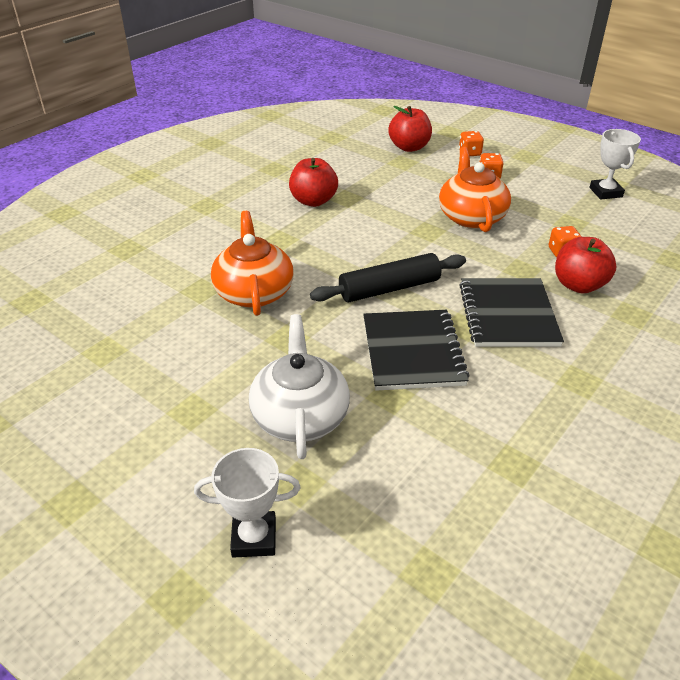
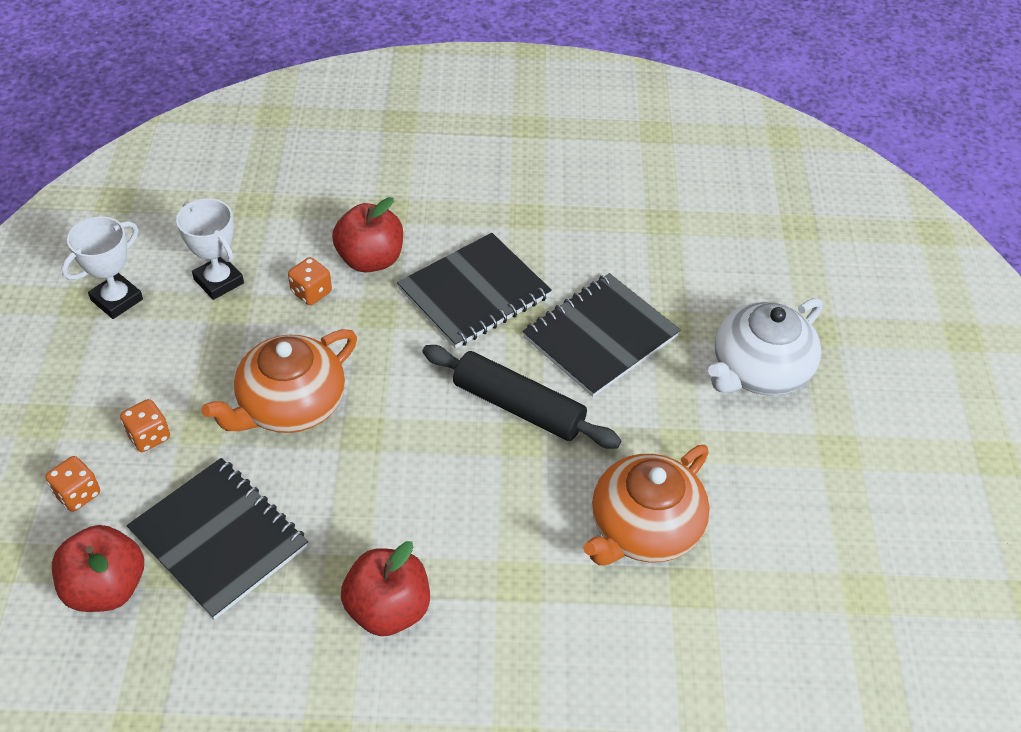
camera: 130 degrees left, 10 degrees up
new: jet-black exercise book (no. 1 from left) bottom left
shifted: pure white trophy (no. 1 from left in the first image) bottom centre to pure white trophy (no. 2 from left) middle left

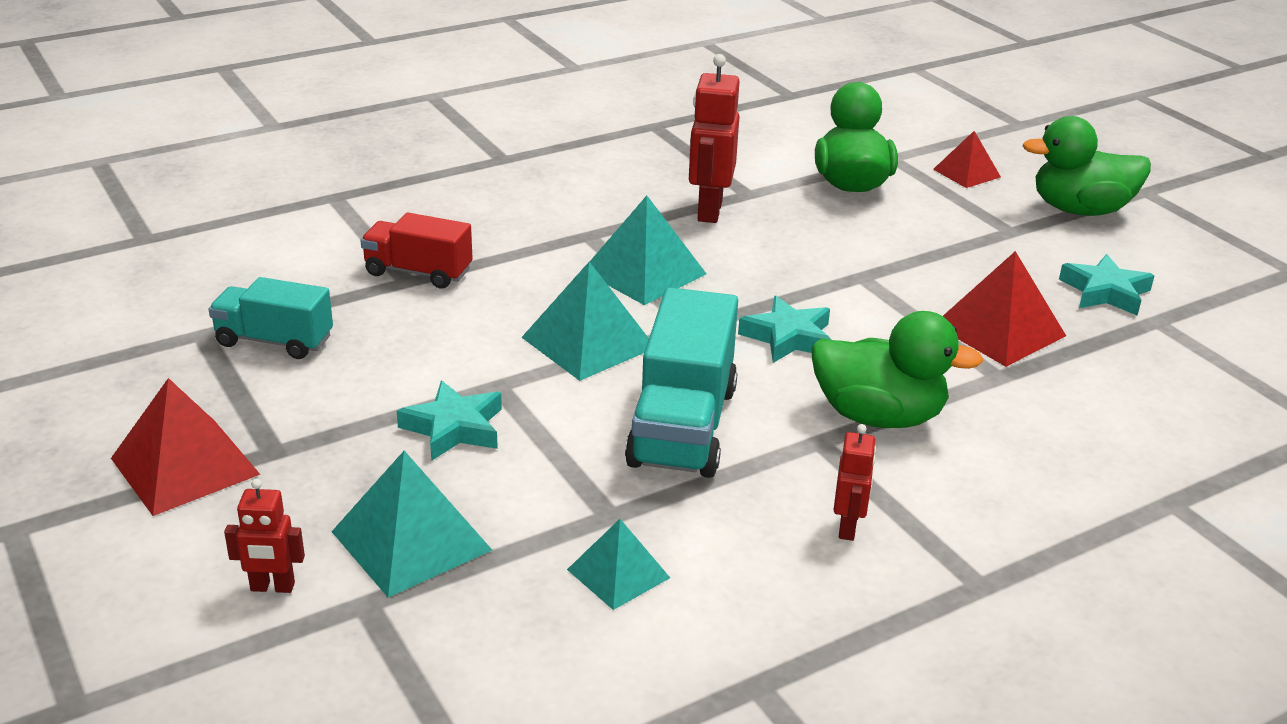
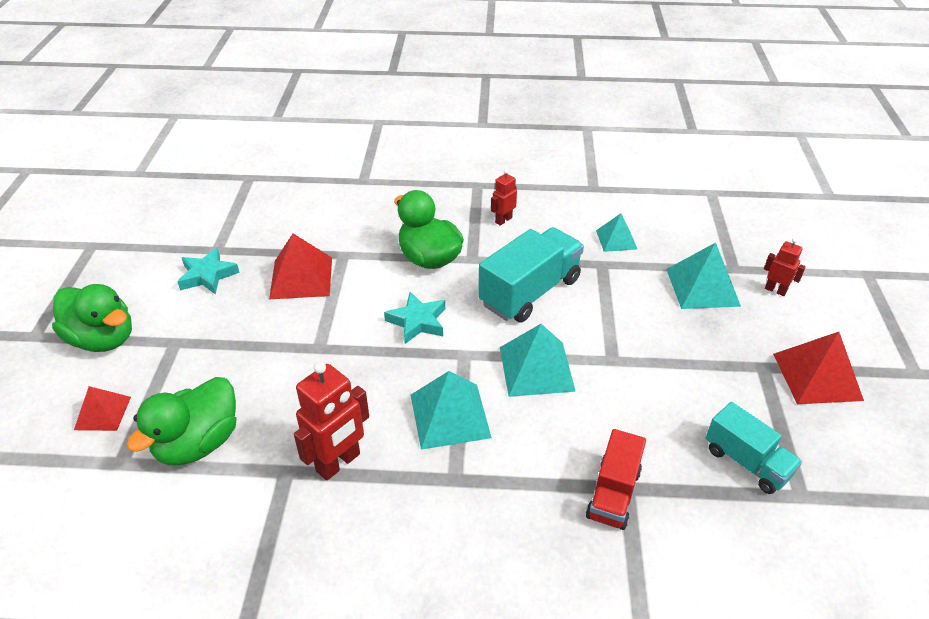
camera: 145 degrees left, 10 degrees up
gone: teal star shape (no. 1 from left) centre
rotated: scarlet lorry middle left = bottom centre 60 degrees clockwise

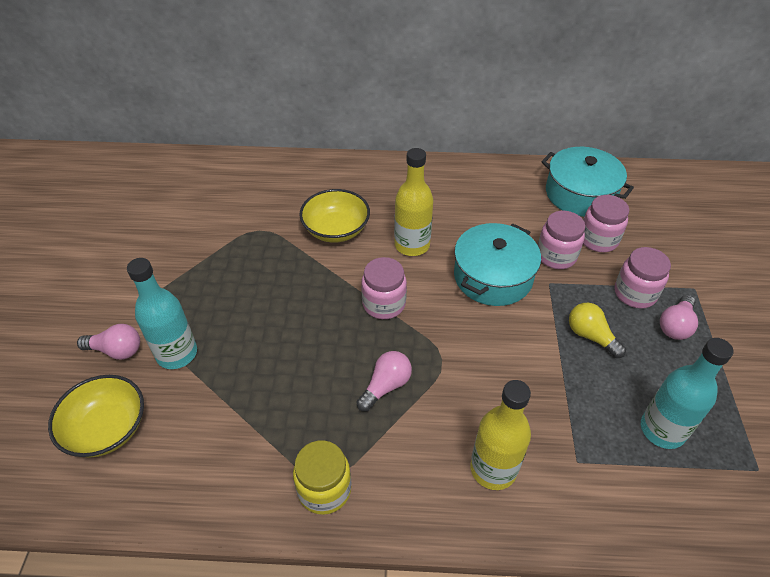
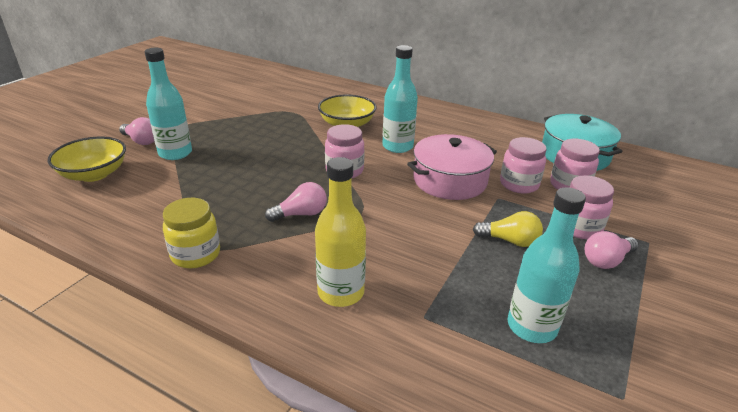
camera: 25 degrees right, 15 degrees down
repainted: bright yellow flask (no. 1 from left) centre to teal flask (no. 2 from left) top centre; teal stockpot (no. 1 from left) centre to pink stockpot centre
rotated: bright yellow lightbulb middle right = middle right 120 degrees clockwise

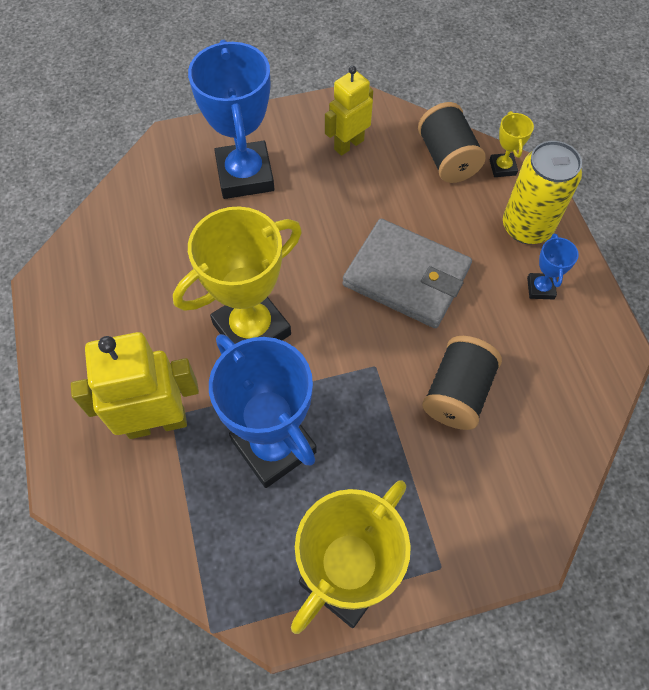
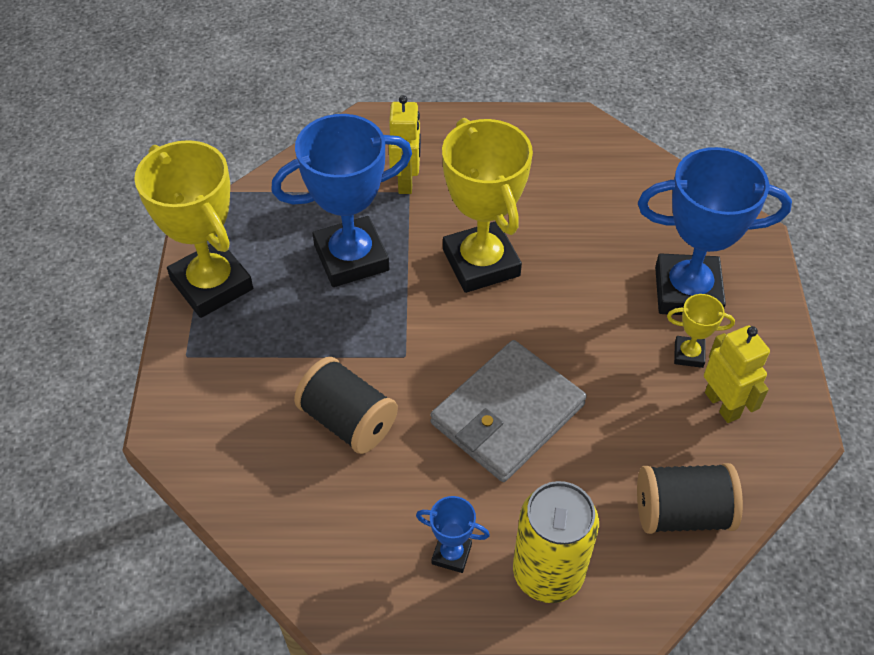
camera: 105 degrees right, 10 degrees down
shifted: bright yellow trophy (no. 3 from left) top right to middle right
scaled: bright yellow toy robot (no. 1 from left) middle left = top centre x0.65

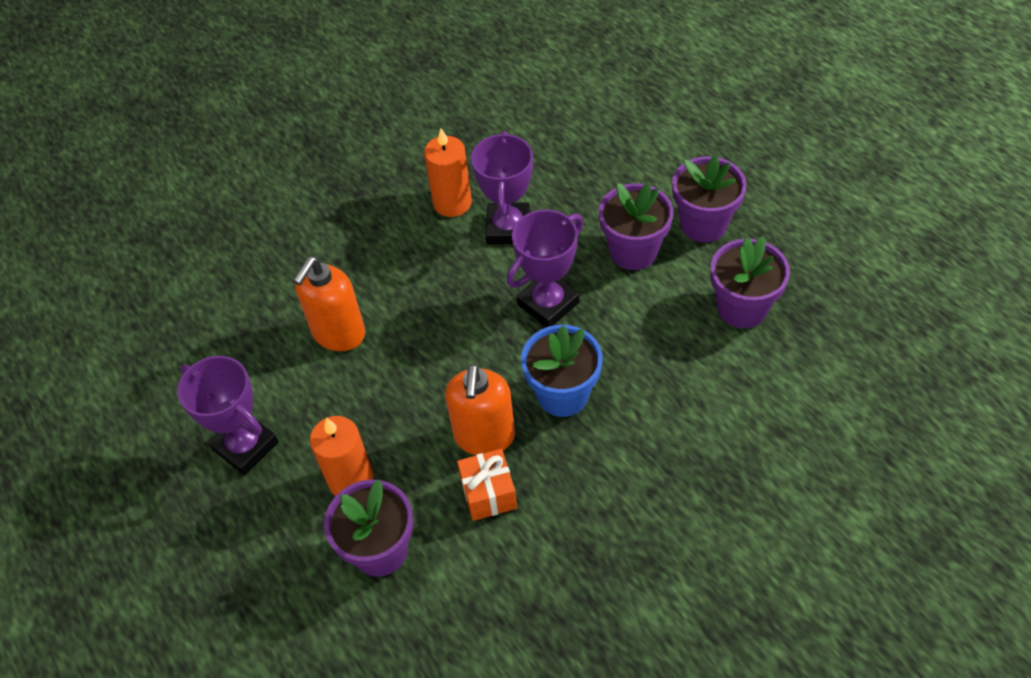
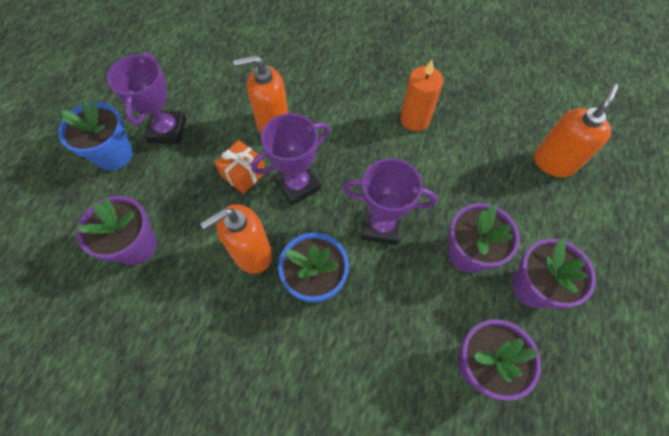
camera: 50 degrees right, 10 degrees up
gone: bright orange candle (no. 1 from left) bottom left
new: blue flower pot (no. 1 from left) top left; bright orange soap dispenser (no. 3 from left) top right
shifted: bright orange present bottom centre to centre; purple trophy (no. 2 from left) top centre to centre

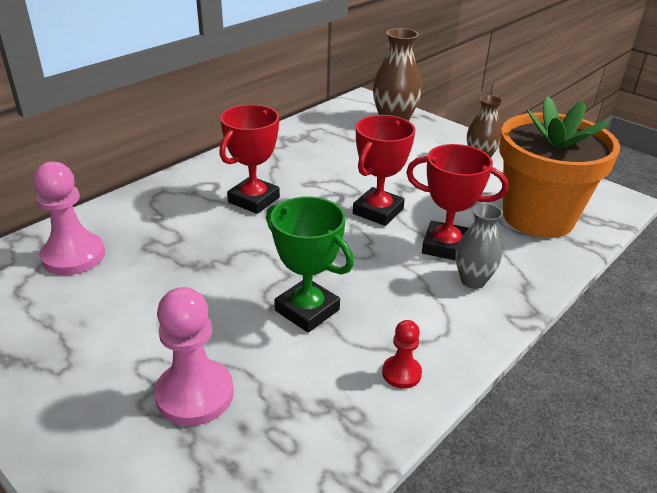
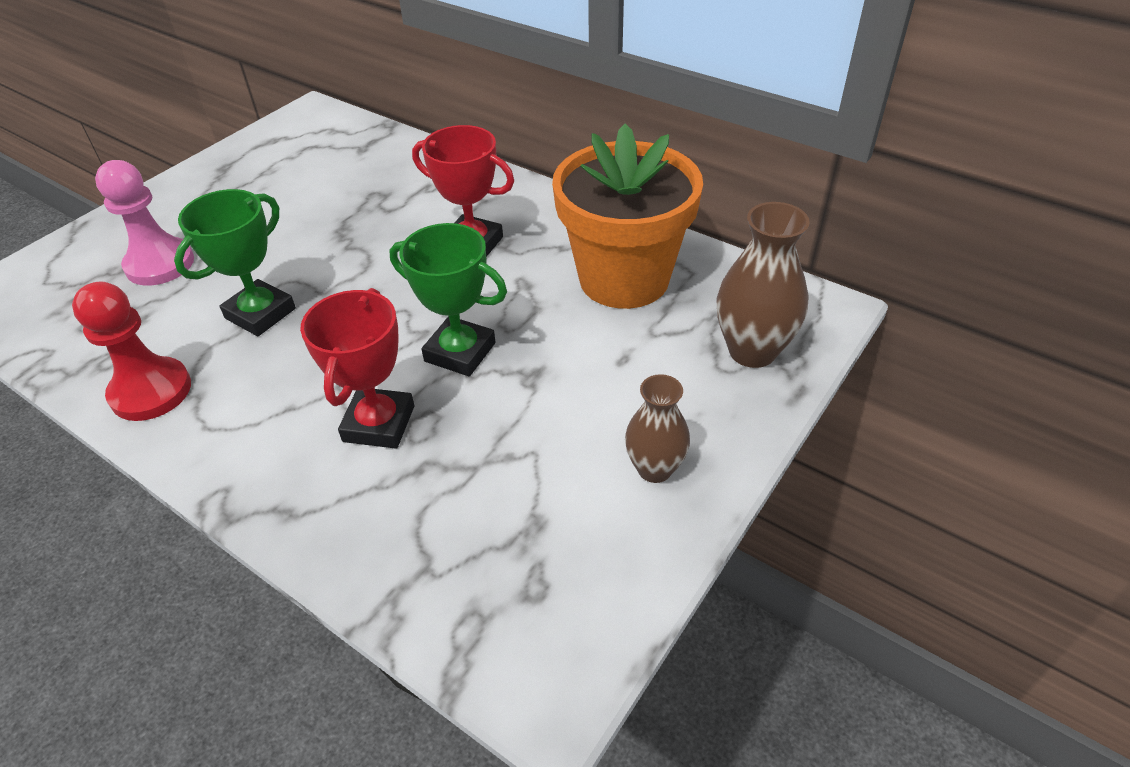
camera: 85 degrees right, 10 degrees up
gone: pink pawn (no. 1 from left) middle left; ash-grey tall vase middle right
shifted: bright orange flower pot middle right to top centre
repainted: scarlet trophy (no. 2 from left) centre to emerald trophy (no. 2 from left) centre
scaled: scarlet pawn bottom centre = middle left x1.86

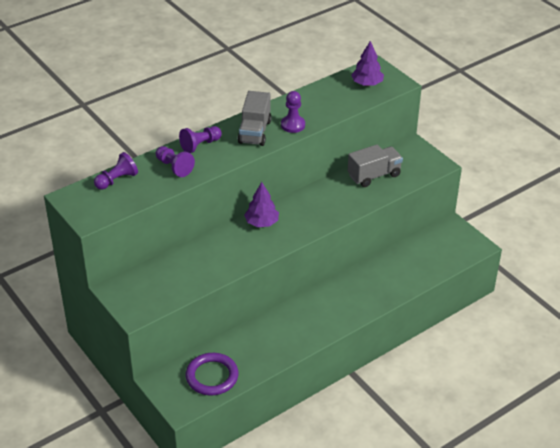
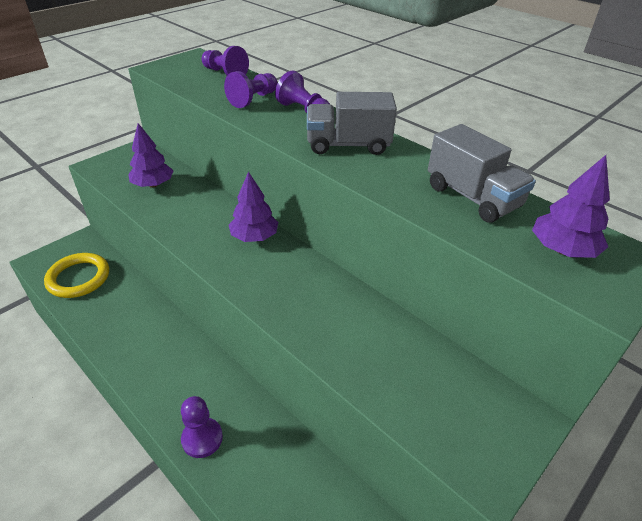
camera: 80 degrees right, 0 degrees up
new: purple fir tree (no. 1 from left) top left
shifted: purple pawn (no. 4 from left in the first image) top centre to purple pawn (no. 1 from left) bottom left; ash-grey lorry (no. 2 from left) middle right to top right
repainted: purple ring bottom centre to bright yellow ring middle left

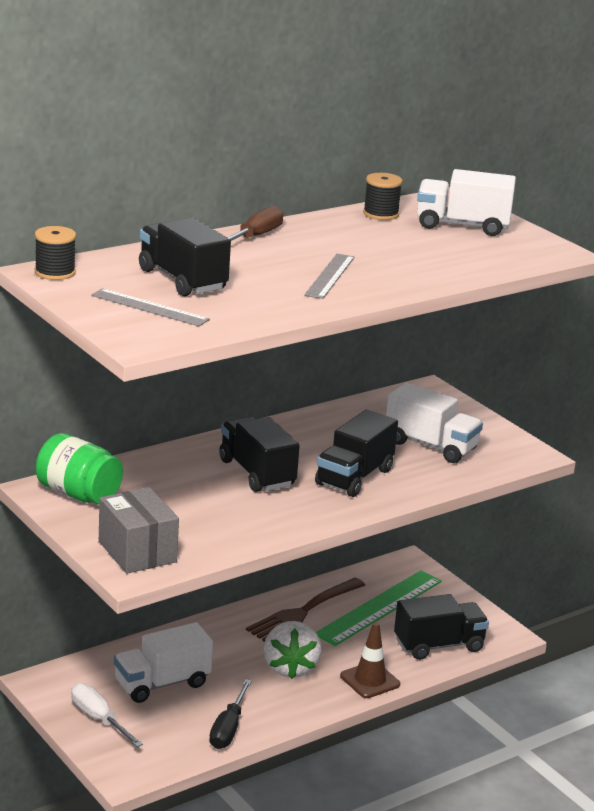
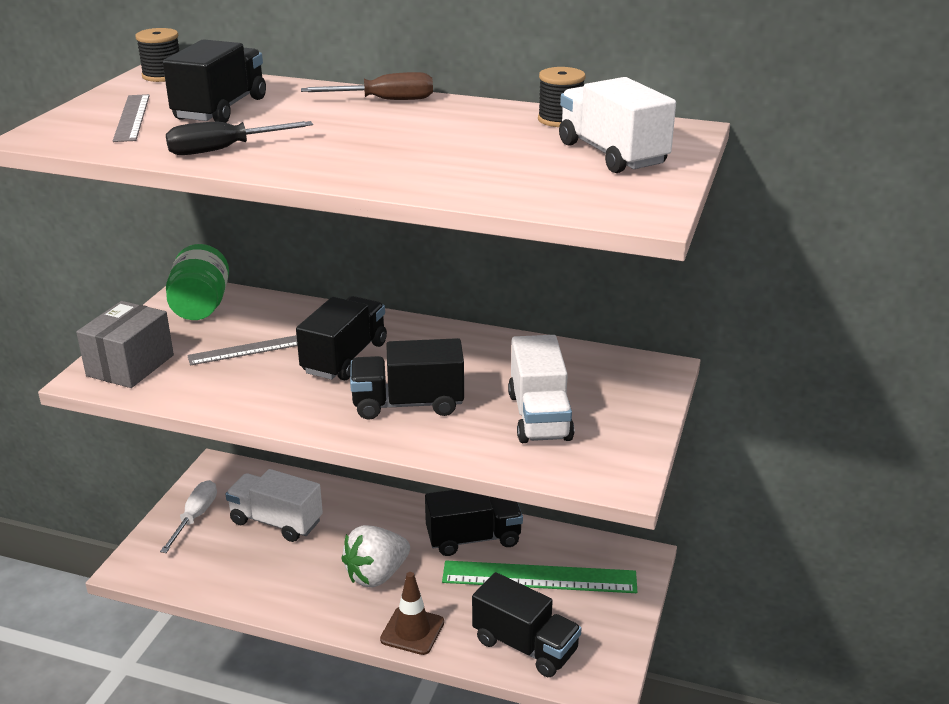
camera: 55 degrees right, 5 degrees up
shifted: jet-black screwdriver bottom centre to top left; ash-grey ruler (no. 2 from left) centre to middle left
swapped: dark brown fork bottom centre to jet-black lorry (no. 4 from left) bottom centre

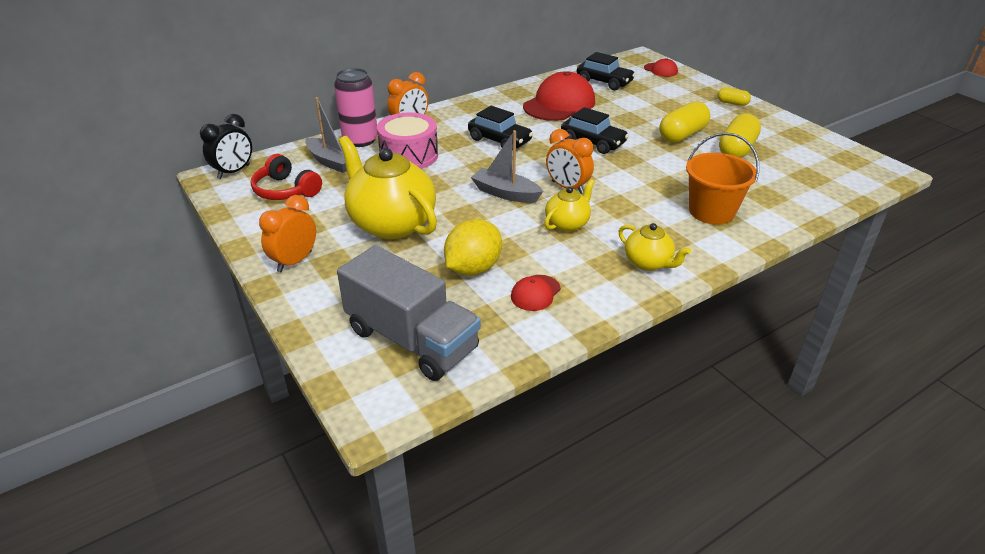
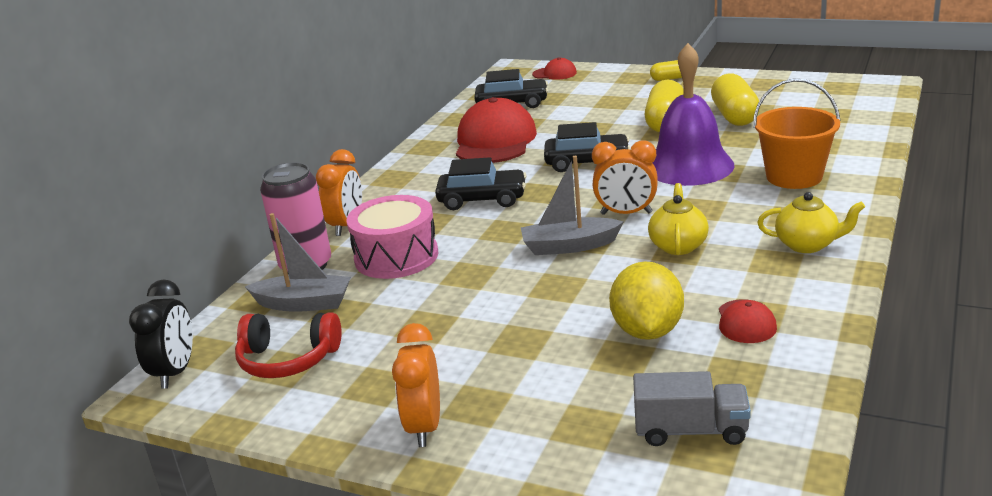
camera: 30 degrees left, 10 degrees down
gone: bright yellow china teapot (no. 1 from left) centre
new: purple hand bell top right
scaled: ash-grey lorry centre = bottom right x0.56

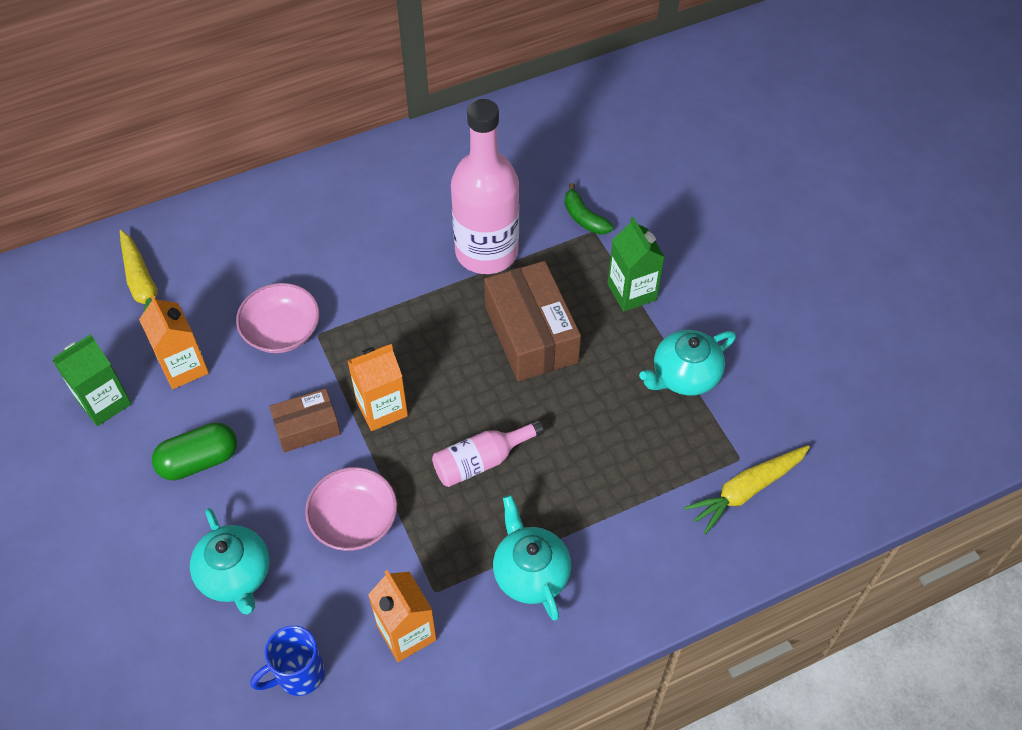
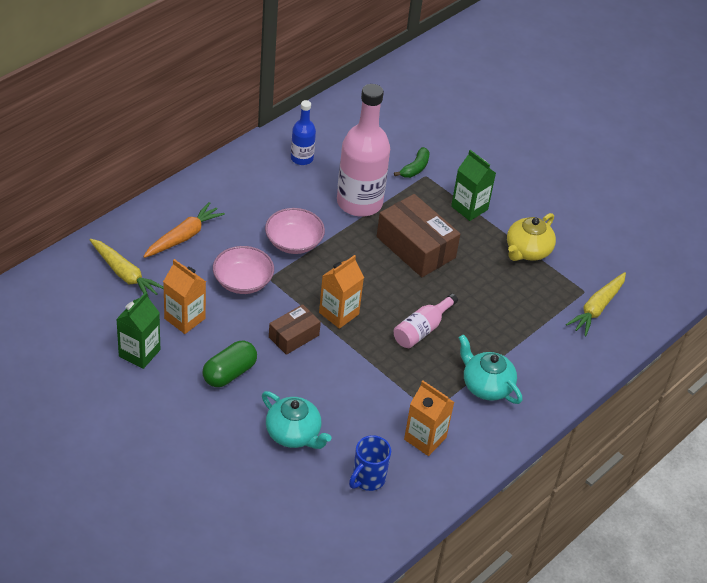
camera: 25 degrees left, 10 degrees down
new: bright orange carrot middle left; blue flask top centre
shifted: pink serving bowl (no. 2 from left) bottom centre to centre
repainted: teal china teapot (no. 3 from left) middle right to bright yellow china teapot middle right
rotated: emerald banana fruit top centre = top centre 90 degrees counterclockwise

